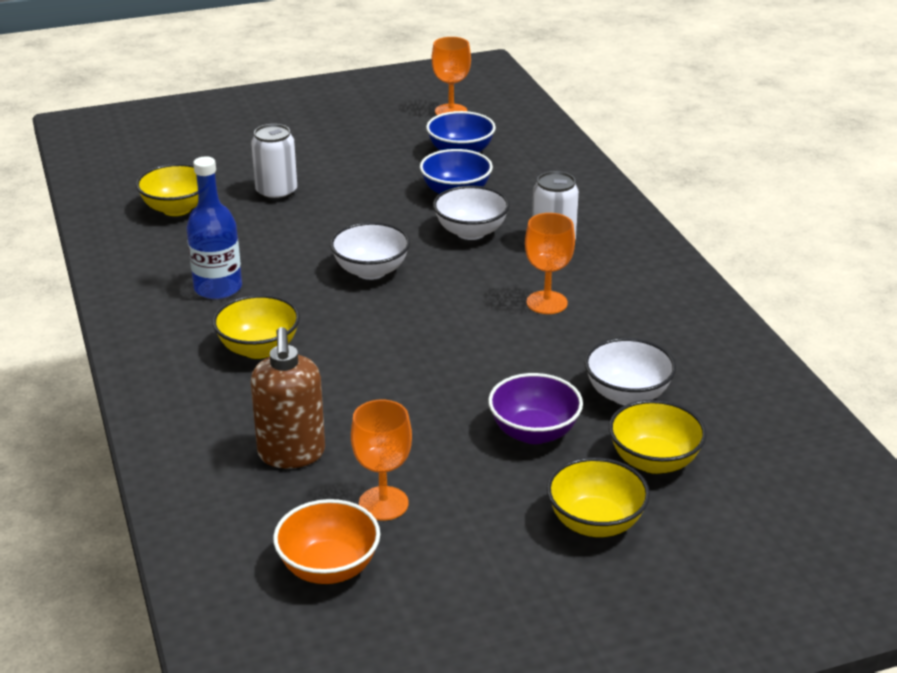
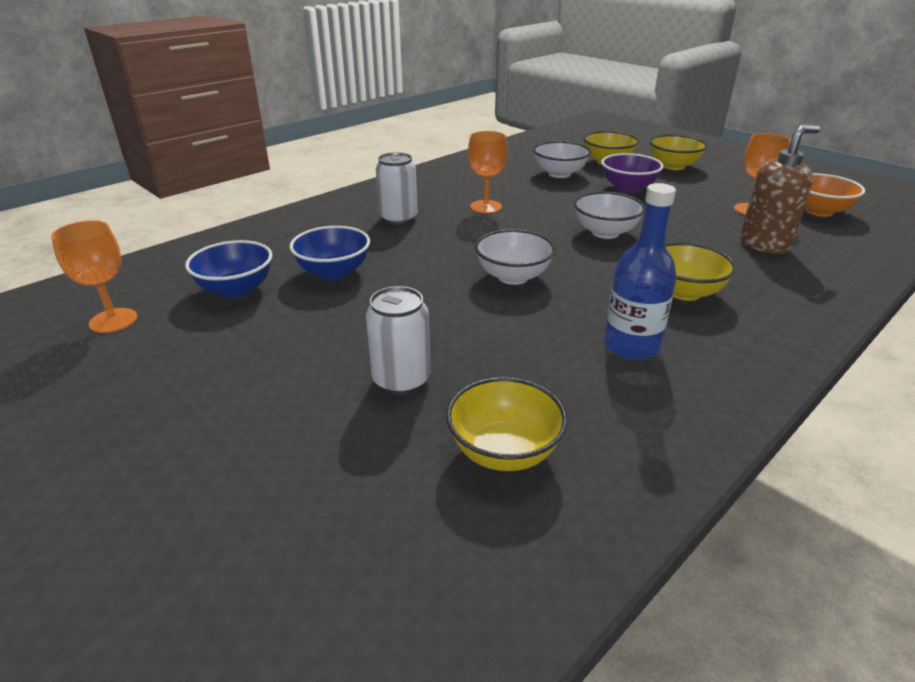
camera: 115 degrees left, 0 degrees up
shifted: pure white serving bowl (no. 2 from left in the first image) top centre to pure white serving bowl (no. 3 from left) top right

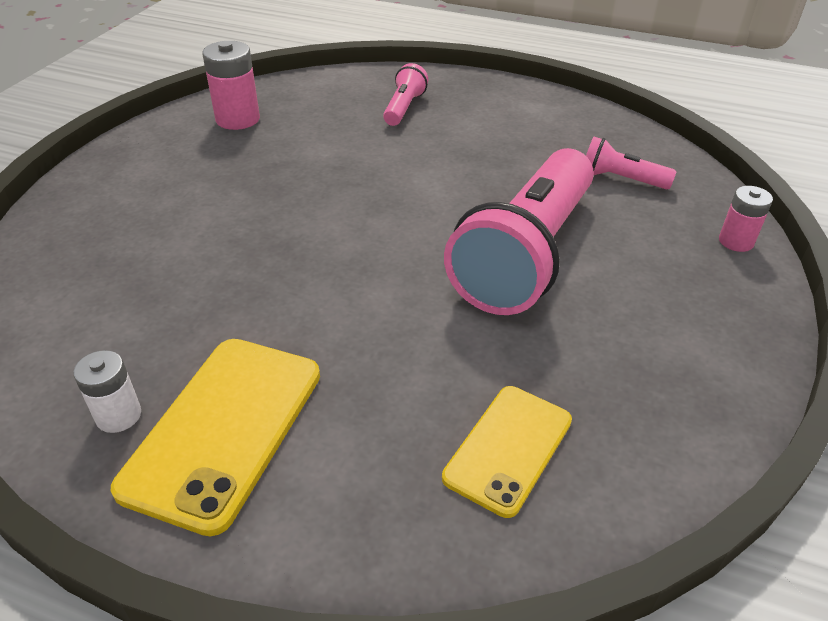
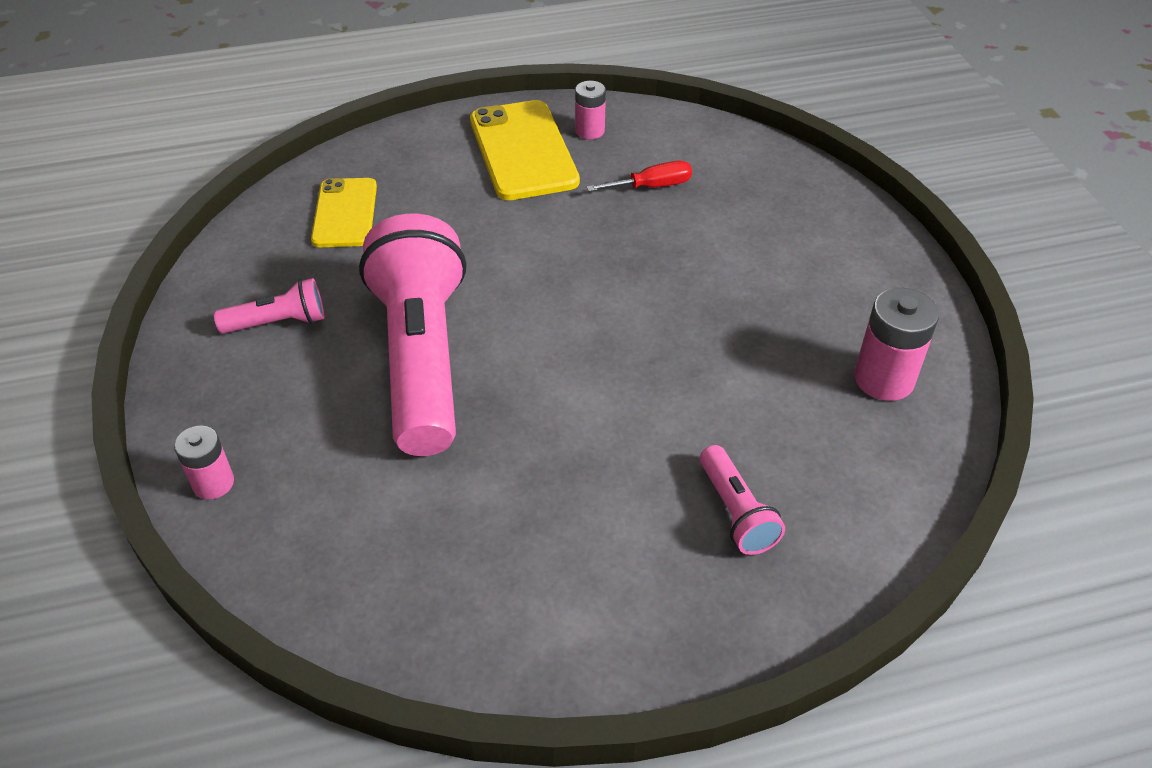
camera: 145 degrees right, 5 degrees up
new: scarlet screwdriver top centre
shifted: pink flashlight (no. 3 from left in the first image) top right to pink flashlight (no. 1 from left) middle left
repainted: pure white AA battery middle left to pink AA battery (no. 2 from left) top centre

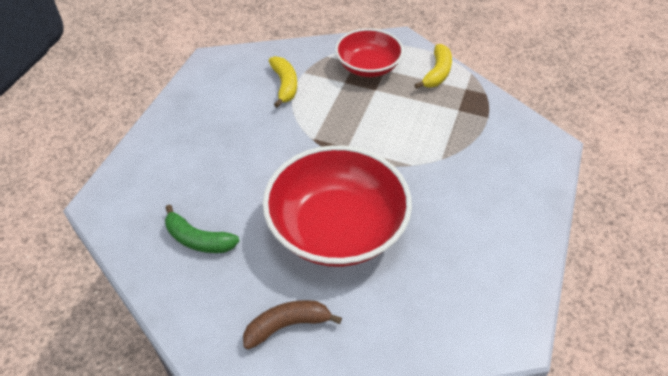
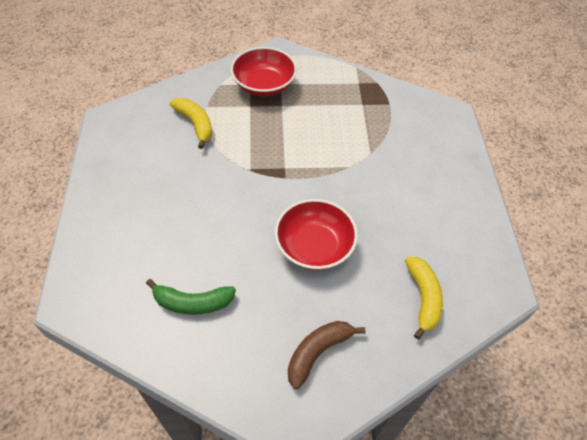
camera: 25 degrees left, 5 degrees up
shifted: bright yellow banana fruit (no. 2 from left) top centre to bottom right
scaled: scarlet serving bowl (no. 1 from left in the first image) centre = centre x0.60

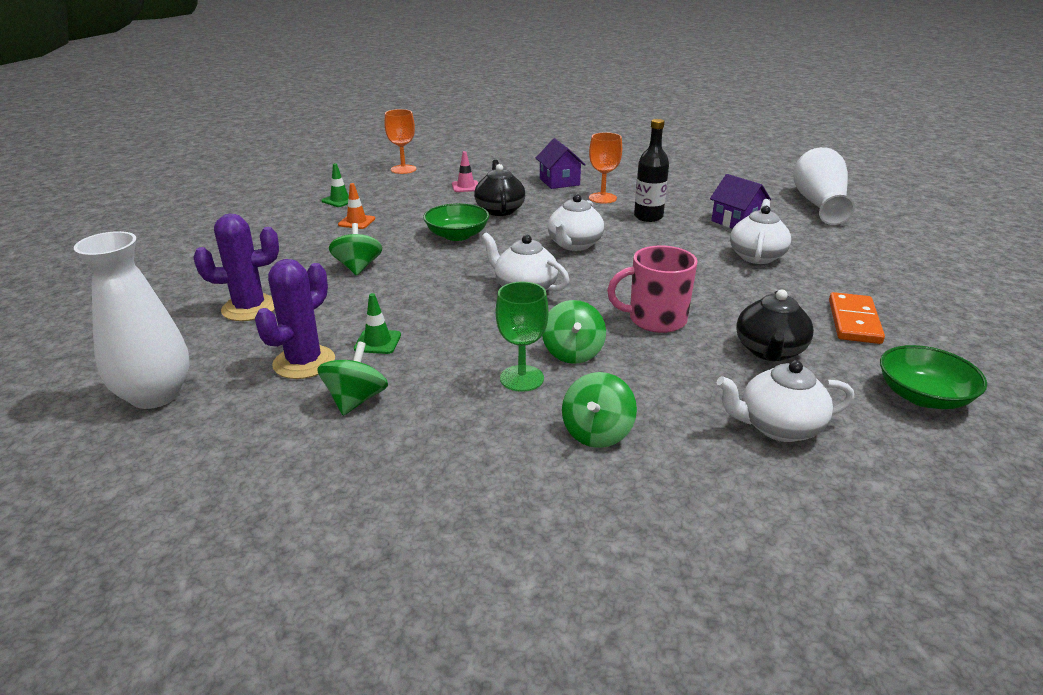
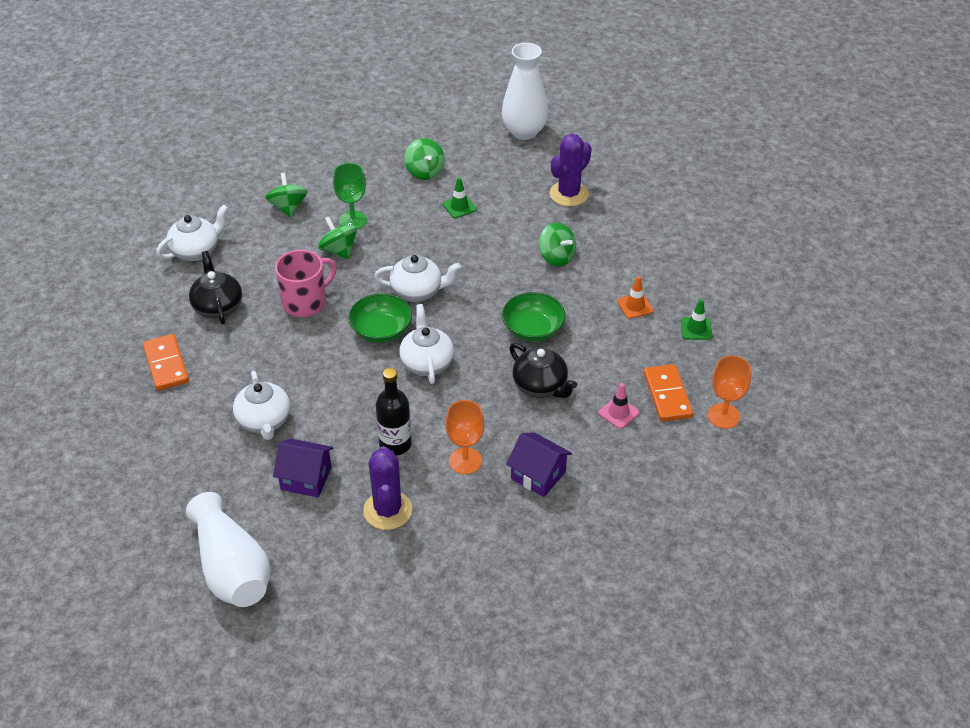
camera: 145 degrees right, 15 degrees up
new: bright orange domino piece (no. 2 from left) middle right
shifted: purple saguaro cactus (no. 2 from left in the first image) middle left to purple saguaro cactus (no. 1 from left) bottom centre; emerald serving bowl (no. 2 from left in the first image) middle right to emerald serving bowl (no. 1 from left) centre

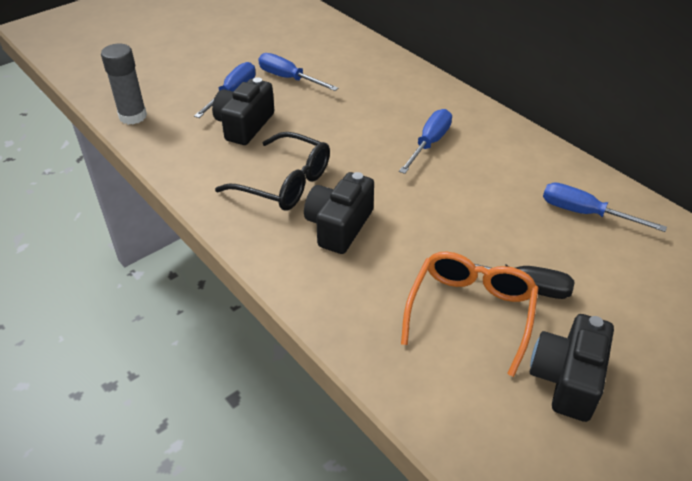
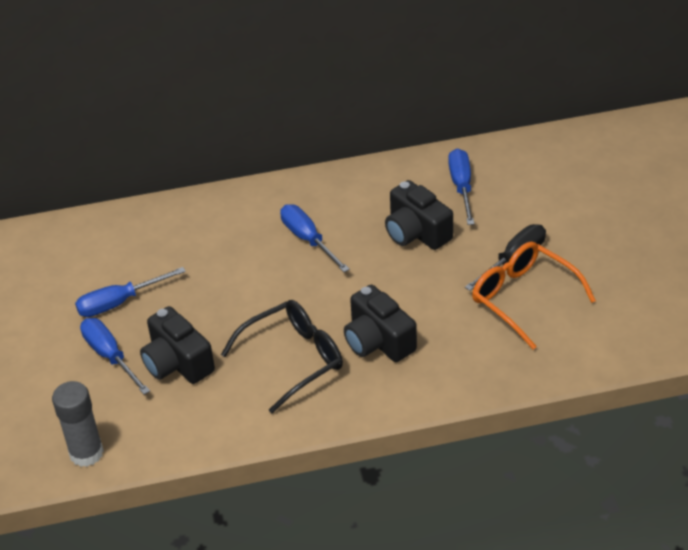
camera: 60 degrees left, 0 degrees up
shifted: jet-black camera (no. 3 from left) bottom right to centre
rotated: blue screwdriver (no. 4 from left) middle right = middle right 120 degrees clockwise

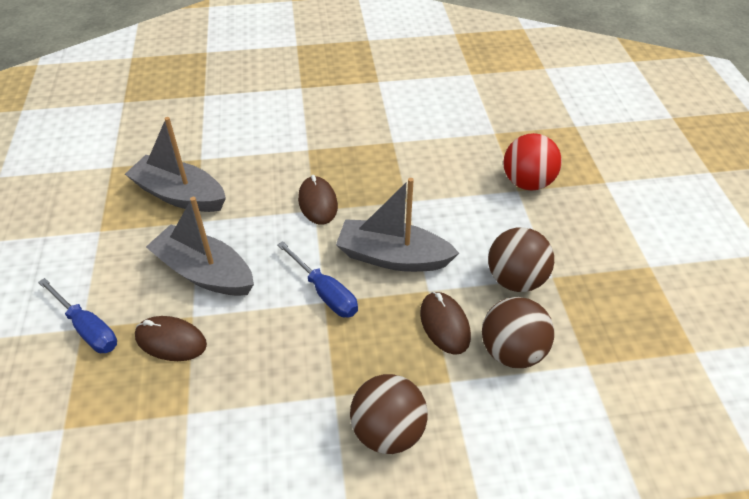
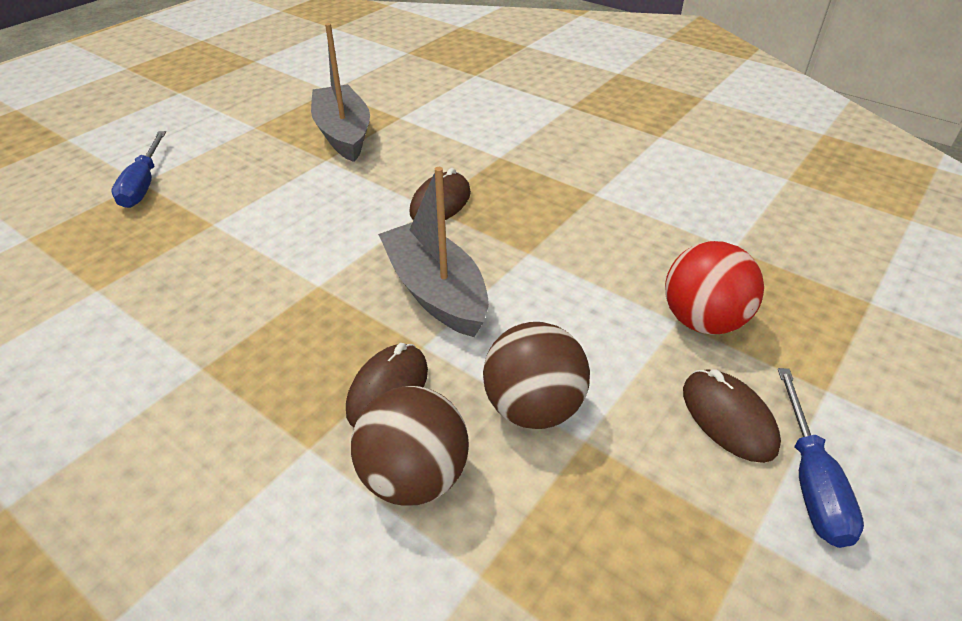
camera: 45 degrees right, 5 degrees down
gone: ash-grey boat (no. 2 from left) middle left; dark brown sphere (no. 1 from left) bottom centre
shifted: dark brown mouse (no. 1 from left in the first image) bottom left to dark brown mouse (no. 3 from left) bottom right; blue screwdriver (no. 2 from left) centre to bottom right

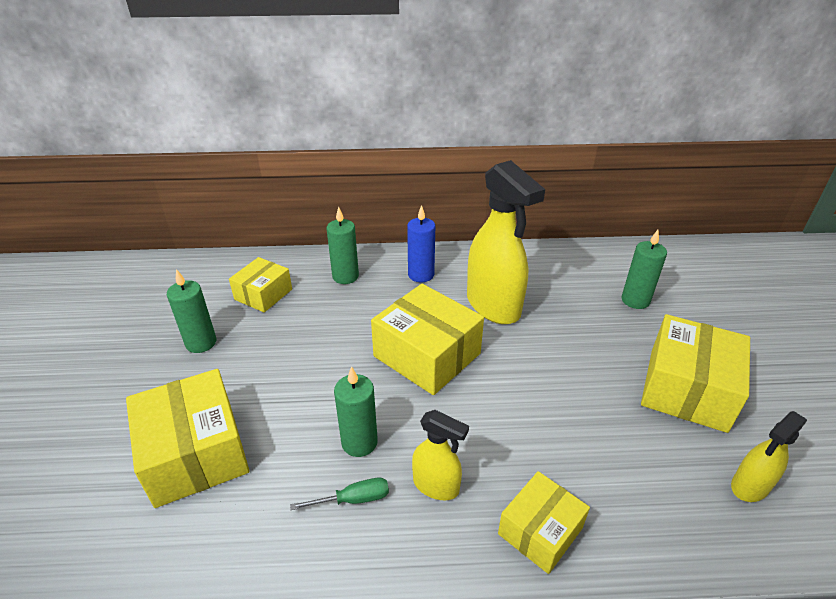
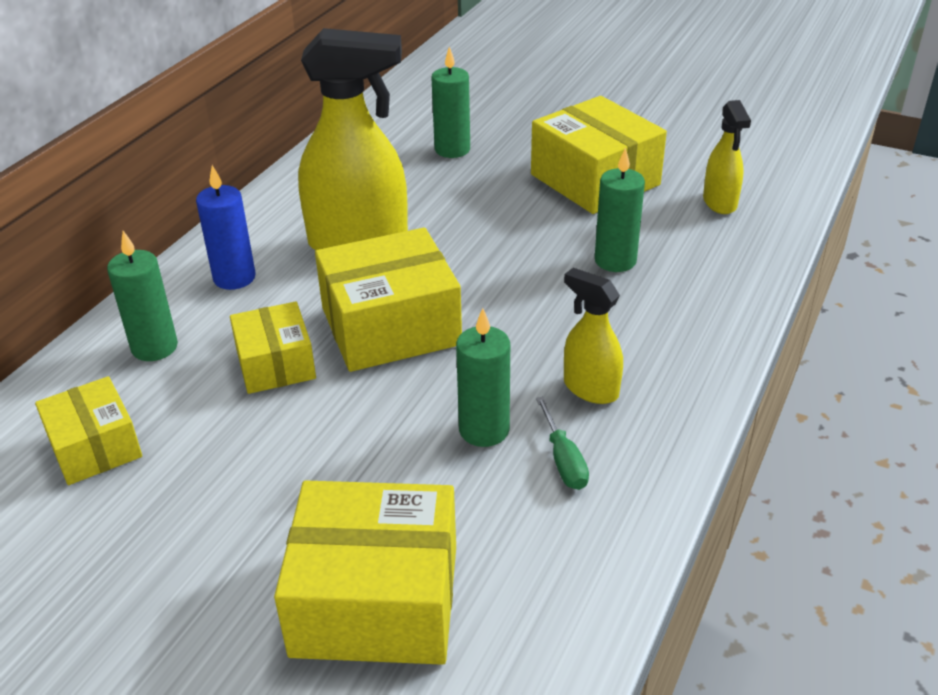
camera: 60 degrees left, 0 degrees up
shifted: emerald candle (no. 1 from left in the first image) middle left to emerald candle (no. 4 from left) top centre; bright yellow parcel (no. 4 from left in the first image) bottom centre to bright yellow parcel (no. 2 from left) middle left
rotated: emerald screwdriver bottom centre = centre 150 degrees clockwise; bright yellow spray cleaner (no. 1 from left in the first image) bottom centre = centre 105 degrees counterclockwise

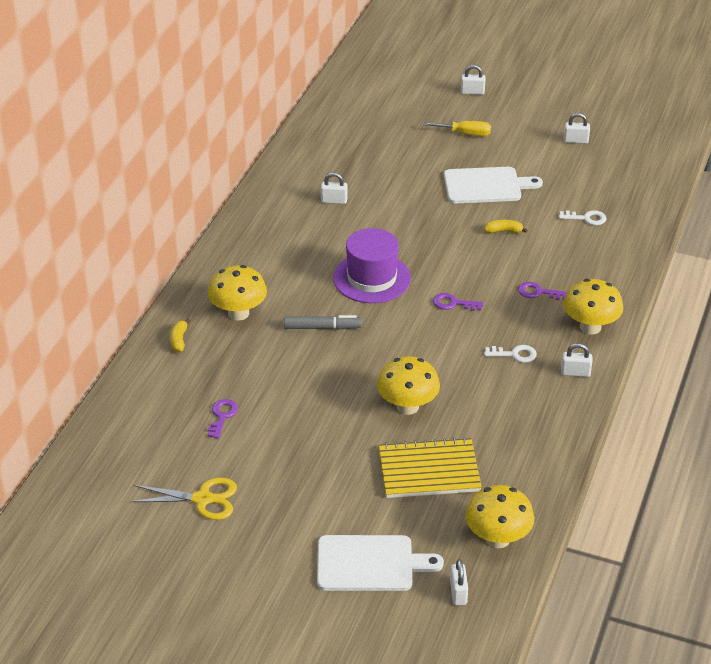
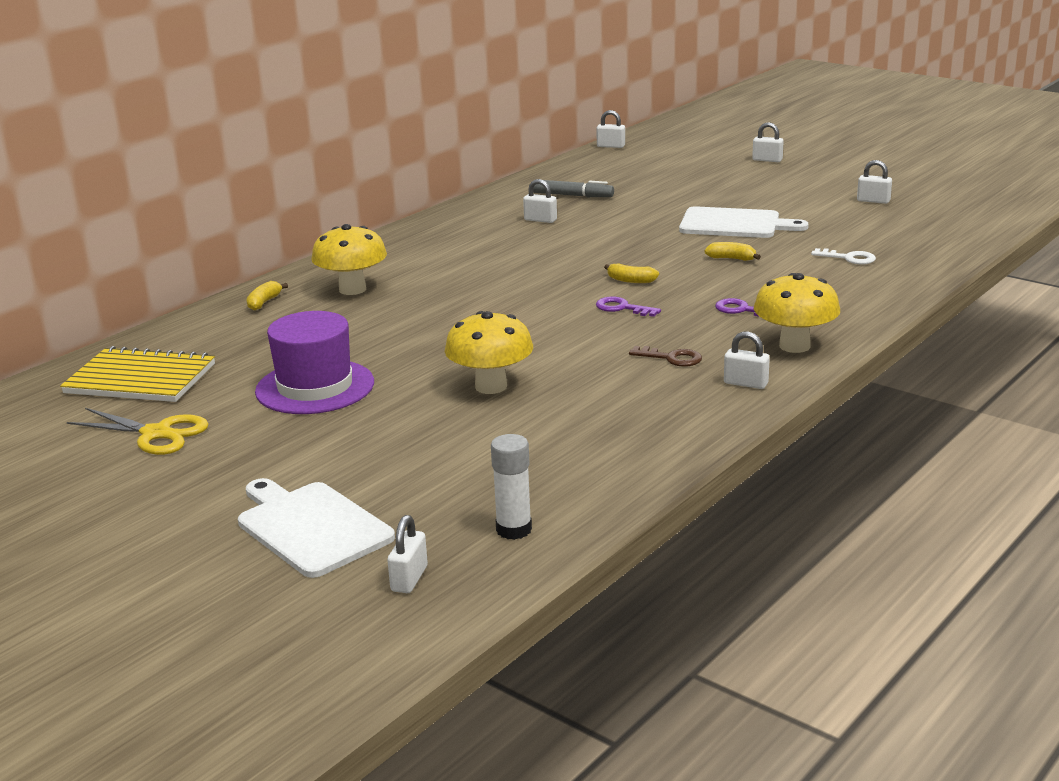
camera: 20 degrees right, 15 degrees down
gone: purple latchkey (no. 1 from left) middle left; bright yellow screwdriver top centre
new: pure white small lock (no. 3 from left) top centre; bright yellow banana fruit (no. 2 from left) centre
shifted: ash-grey marker centre to top centre; purple hat centre to middle left; bright yellow exercise book bottom centre to middle left
swapped: bright yellow mushroom (no. 3 from left) bottom right to pure white glue stick centre
repainted: pure white latchkey (no. 1 from left) middle right to dark brown latchkey centre
rotated: pure white bread board (no. 1 from left) bottom centre = bottom left 150 degrees counterclockwise

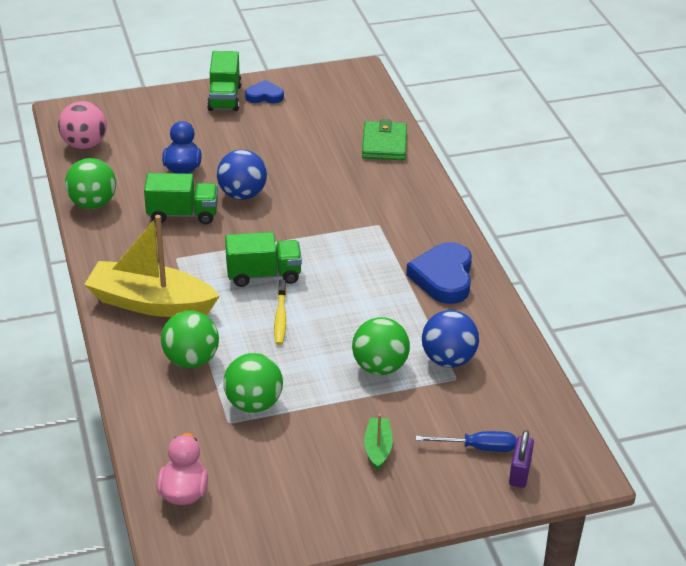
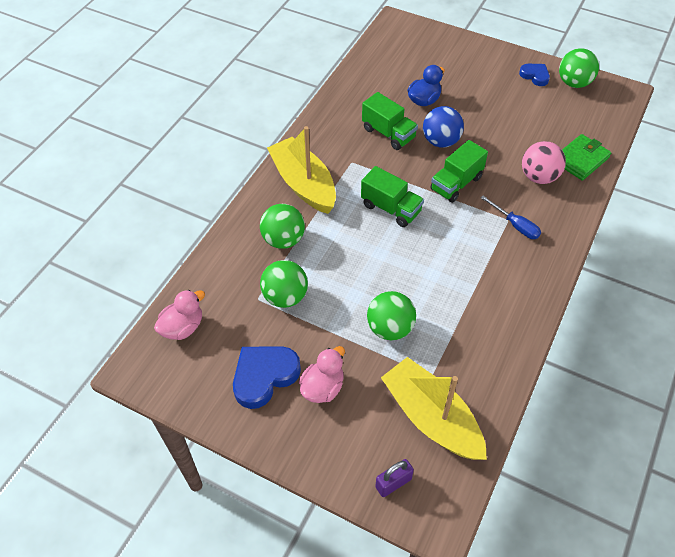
camera: 45 degrees right, 15 degrees up
gone: bright yellow toothbrush centre; blue sphere (no. 2 from left) centre
new: bright yellow boat (no. 2 from left) bottom centre
shifted: pink sphere top left to top right; emerald sphere (no. 1 from left in the first image) top left to emerald sphere (no. 4 from left) top right; emerald lorry (no. 2 from left in the first image) top left to emerald lorry (no. 3 from left) top right; blue love heart (no. 2 from left in the first image) centre to blue love heart (no. 1 from left) bottom centre; blue screwdriver bottom right to middle right
swapped: emerald boat bottom centre to pink toy duck (no. 2 from left) bottom centre

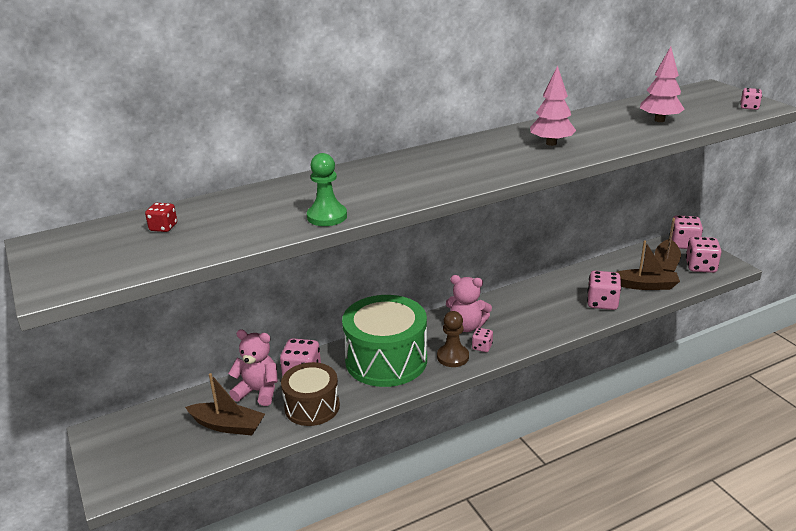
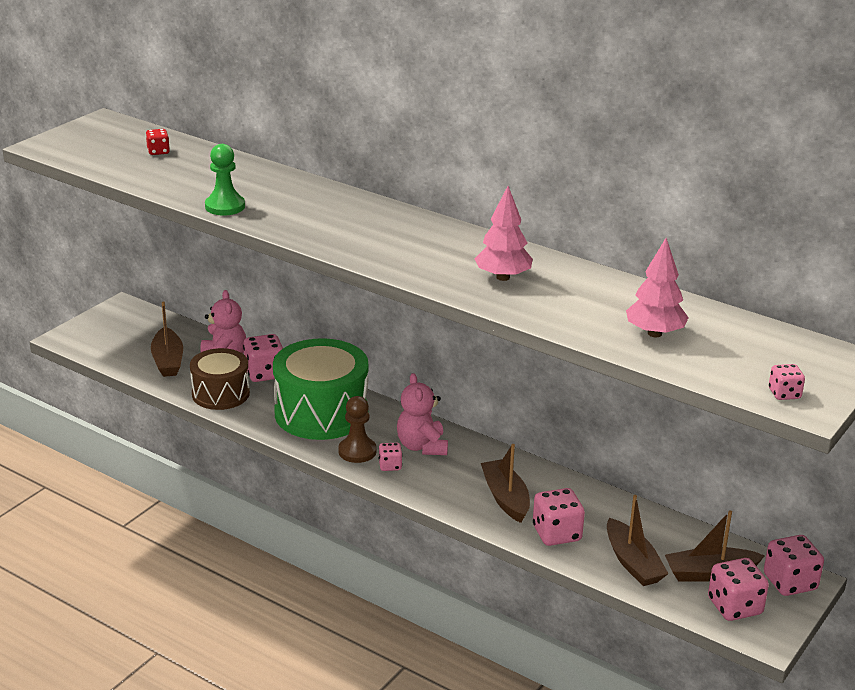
camera: 60 degrees right, 0 degrees up
new: dark brown boat (no. 2 from left) bottom centre

